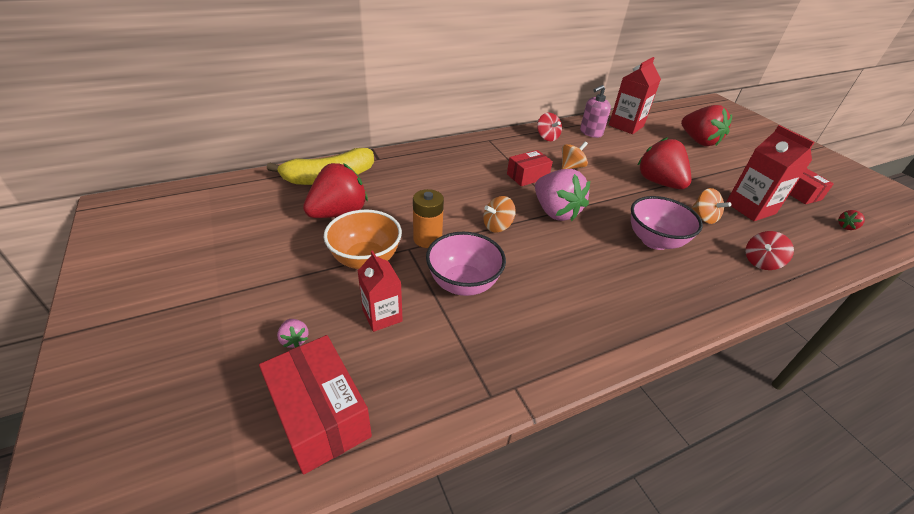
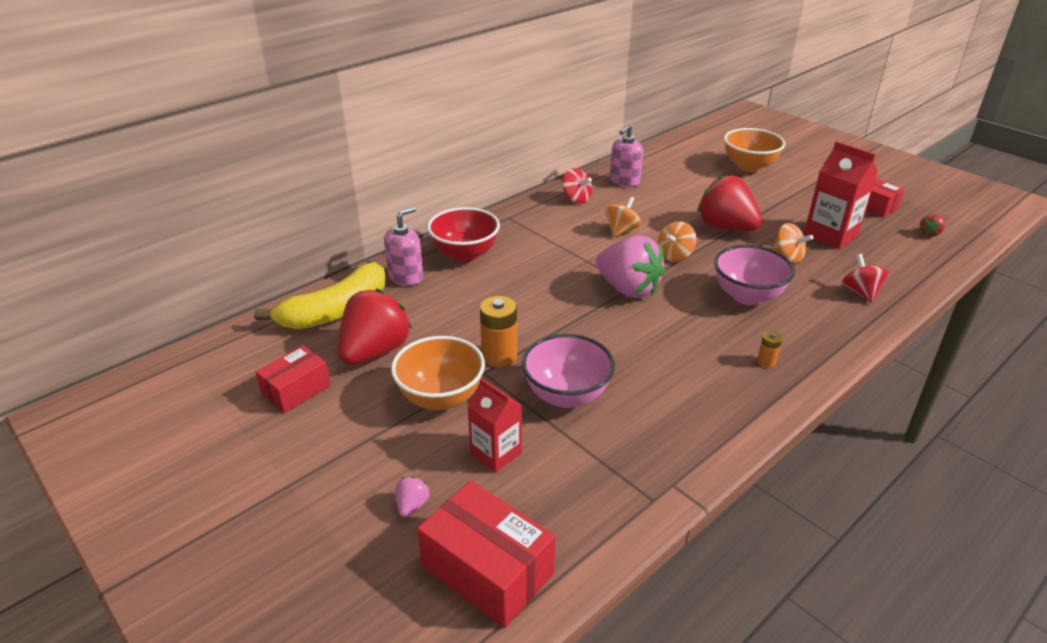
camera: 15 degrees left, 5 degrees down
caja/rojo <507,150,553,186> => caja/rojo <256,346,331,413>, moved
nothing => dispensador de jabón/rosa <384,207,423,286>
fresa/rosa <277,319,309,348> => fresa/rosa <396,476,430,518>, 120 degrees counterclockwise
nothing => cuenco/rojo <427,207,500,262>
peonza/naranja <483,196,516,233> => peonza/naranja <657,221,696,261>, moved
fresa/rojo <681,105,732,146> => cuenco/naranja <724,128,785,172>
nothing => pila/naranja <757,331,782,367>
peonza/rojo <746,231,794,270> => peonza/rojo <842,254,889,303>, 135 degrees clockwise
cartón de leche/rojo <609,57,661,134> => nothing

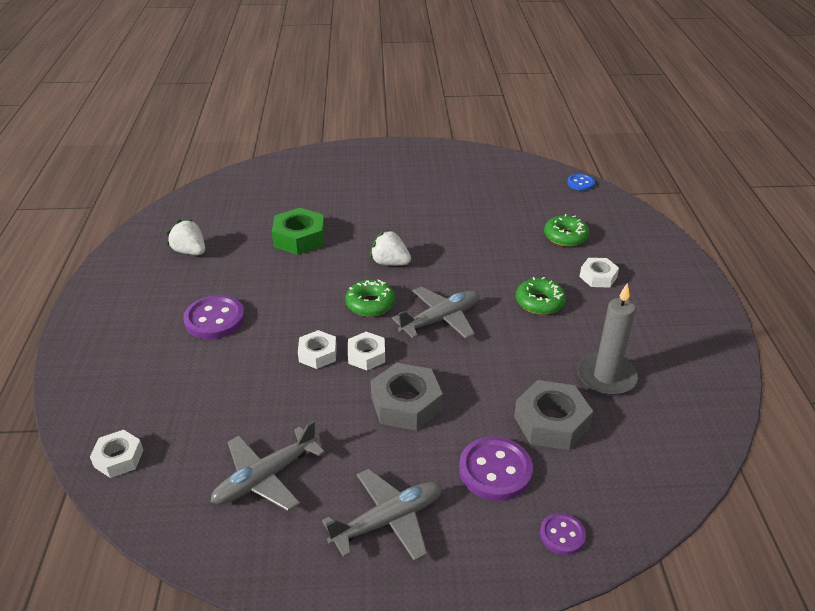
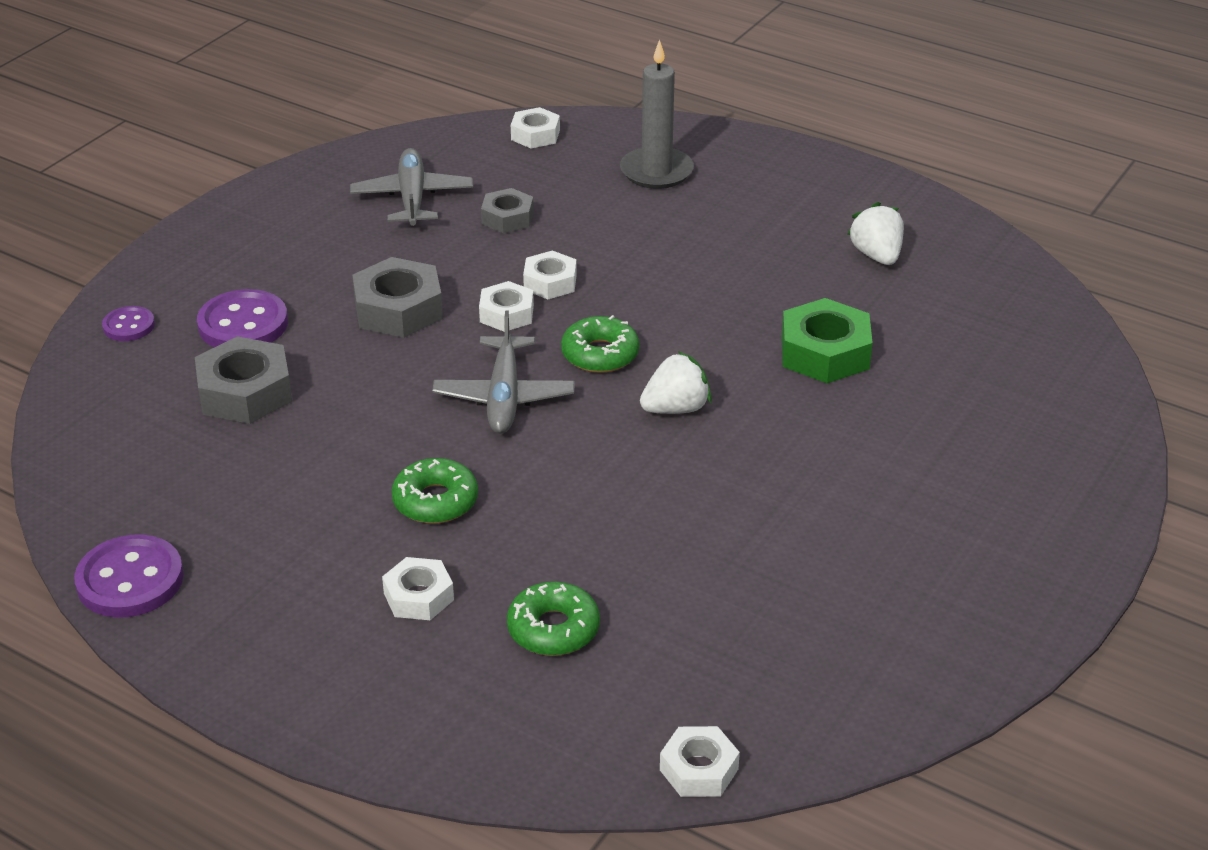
camera: 125 degrees right, 0 degrees up
botón/morado <183,295,245,339> => botón/morado <74,534,184,618>, moved
nothing => tuerca/gris <481,188,534,233>
vela/gris <577,283,638,396> => vela/gris <620,39,694,189>, moved
botón/azul <567,174,595,191> => tuerca/blanco <660,726,740,797>
fresa/blanco <167,219,205,255> => fresa/blanco <847,202,904,265>, 90 degrees counterclockwise
avión/gris <322,469,442,561> => nothing

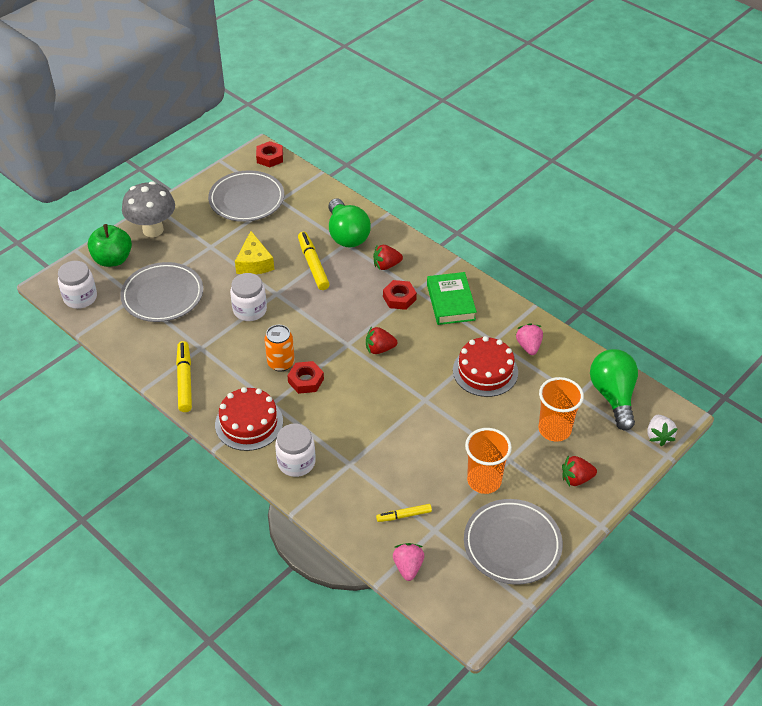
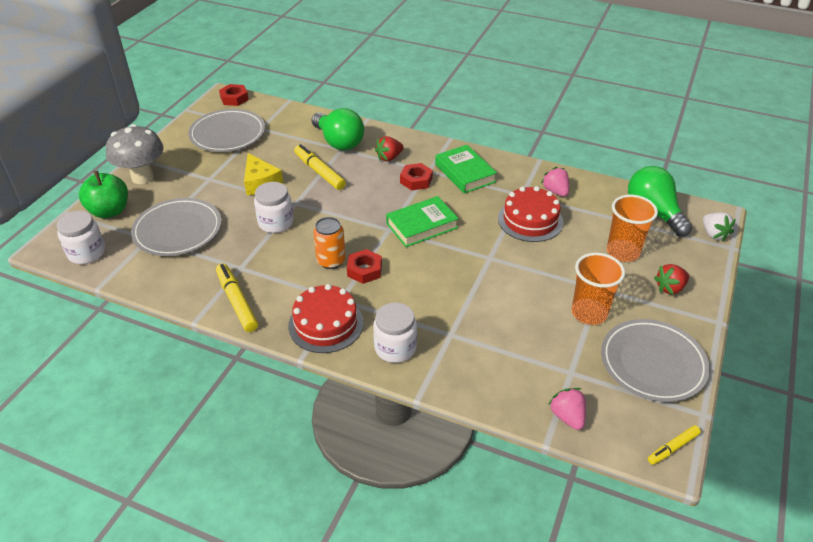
camera: 20 degrees left, 5 degrees down
fresa/rojo <366,326,397,354> => libro/verde <386,196,459,247>
rotulador/amarillo <376,504,432,522> => rotulador/amarillo <648,425,701,465>, moved

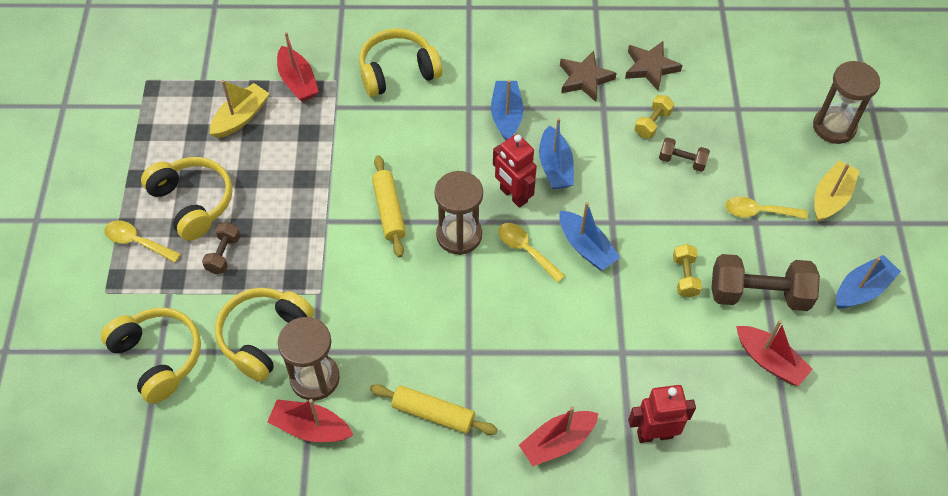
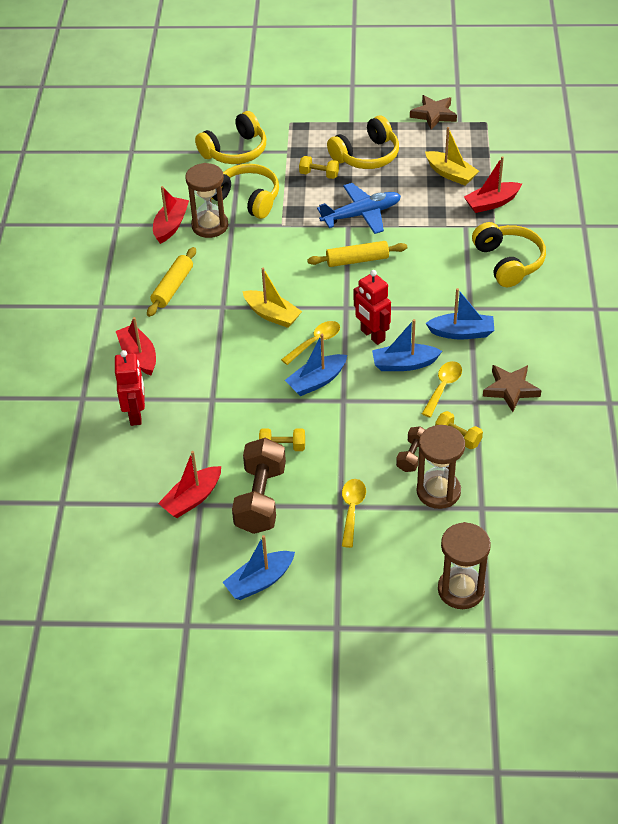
camera: 95 degrees right, 10 degrees down
barco/azul <836,255,901,308> => barco/azul <222,535,295,600>, 90 degrees clockwise
barco/amarillo <814,161,860,222> => barco/amarillo <242,268,302,328>, moved
mancuerna/marrón <202,222,241,274> => mancuerna/amarillo <299,156,339,179>
nothing => avión/azul <317,183,401,234>
robot/rojo <493,134,537,208> => robot/rojo <354,270,391,345>, 90 degrees counterclockwise
estrella/marrón <625,41,682,91> => estrella/marrón <410,95,457,130>, moved
reloj de arena/marrón <434,171,483,255> => reloj de arena/marrón <417,425,465,509>, moved
cuchara/amarillo <104,220,181,263> => cuchara/amarillo <422,361,462,417>, moved

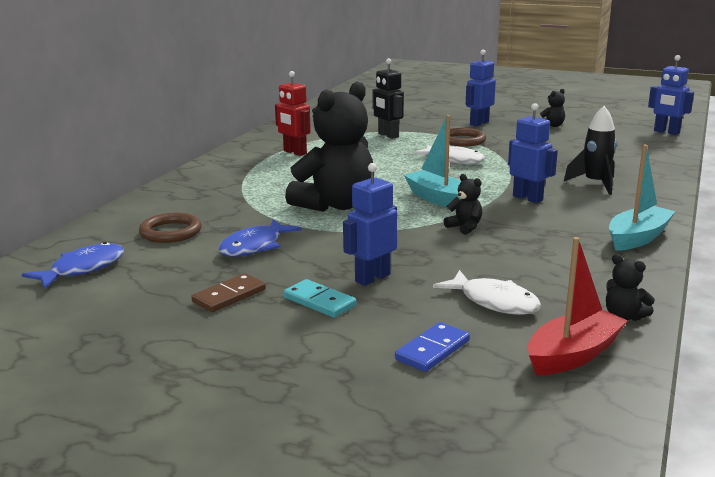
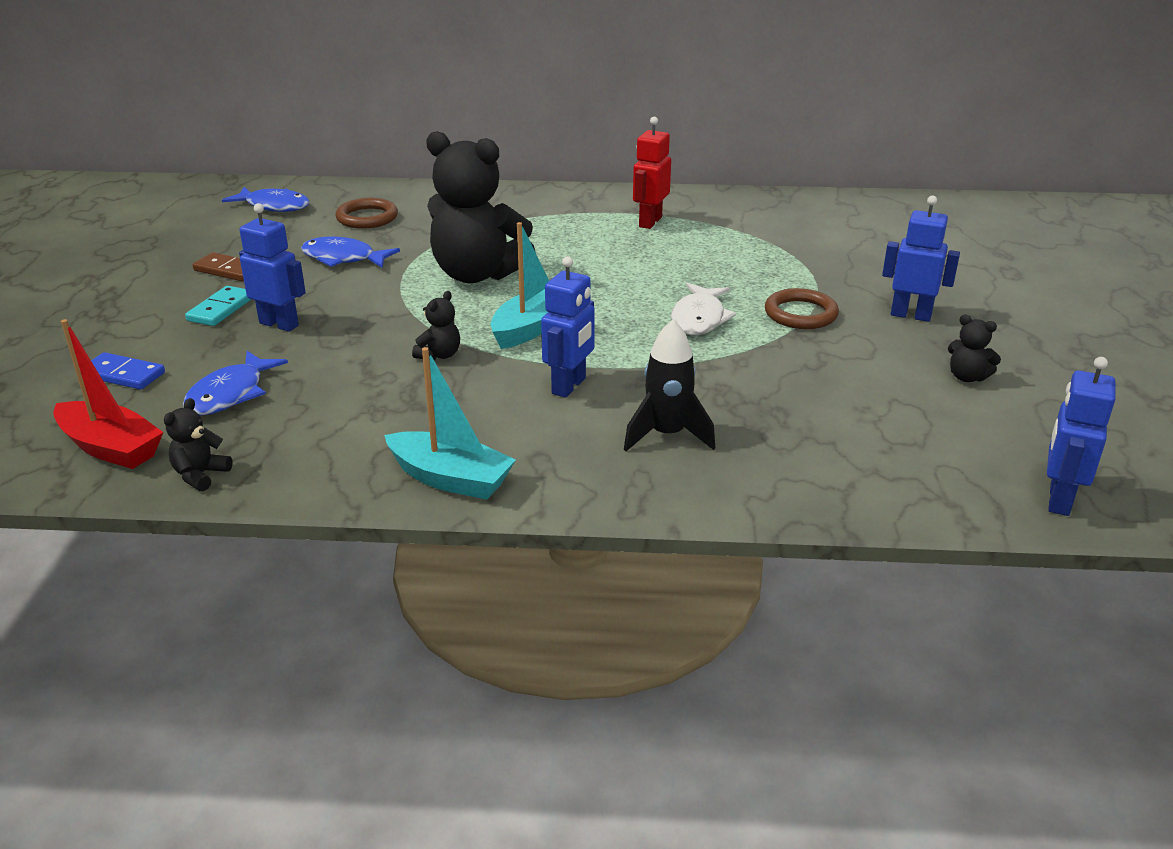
camera: 70 degrees right, 10 degrees up
pez/blanco <433,270,541,315> => pez/azul <183,351,288,416>
robot/negro <372,58,404,139> => nothing

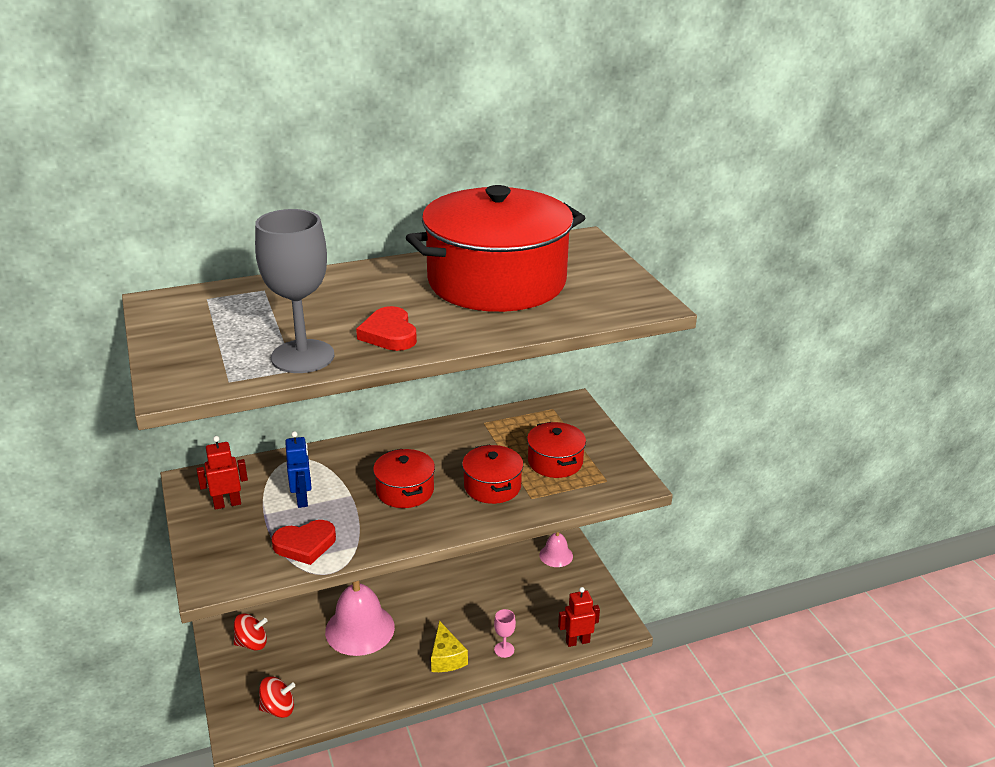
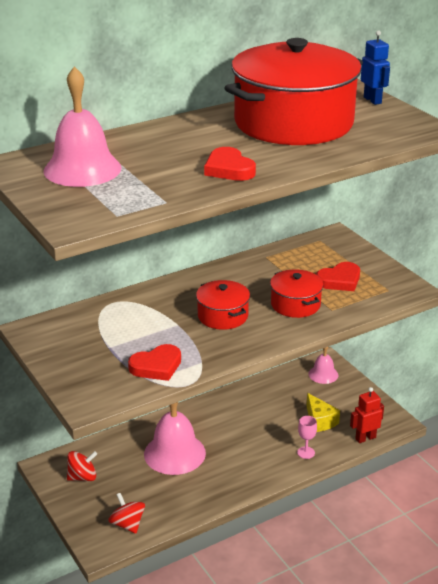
camera: 10 degrees left, 0 degrees up
nothing => campana/rosa <43,66,122,187>
peonza/rojo <259,676,295,718> => peonza/rojo <108,493,145,534>, 105 degrees counterclockwise
queso/amarillo <431,621,468,672> => queso/amarillo <307,393,340,432>, moved
olla/rojo <527,422,586,478> => corazón/rojo <316,262,360,291>
robot/azul <285,431,312,508> => robot/azul <361,30,390,105>, moved
robot/rojo <197,436,248,510> => nothing
copa/gris <255,209,334,373> => nothing

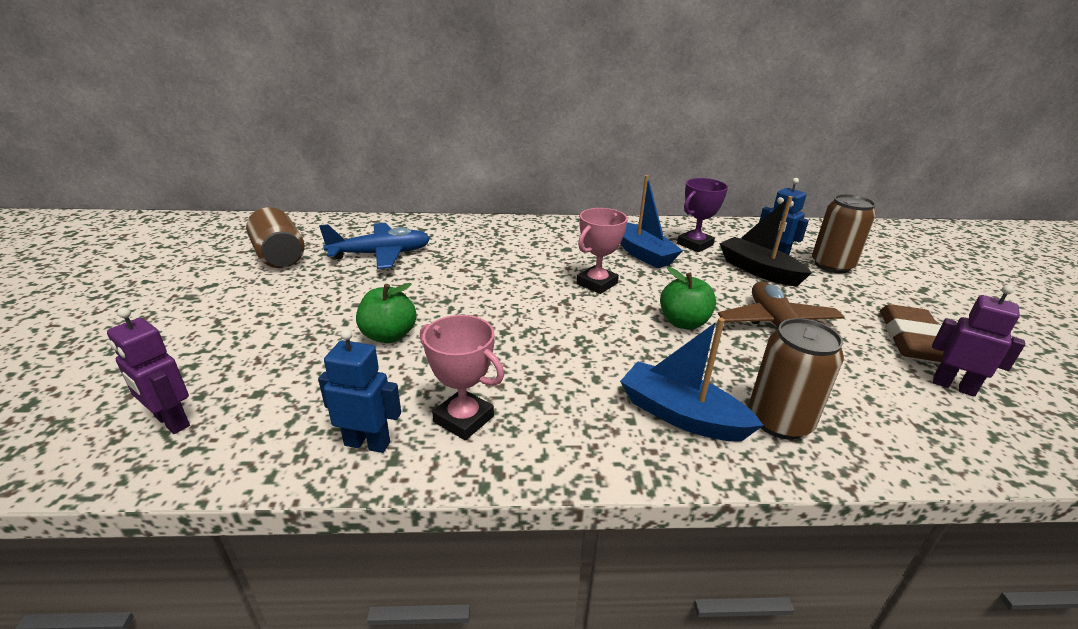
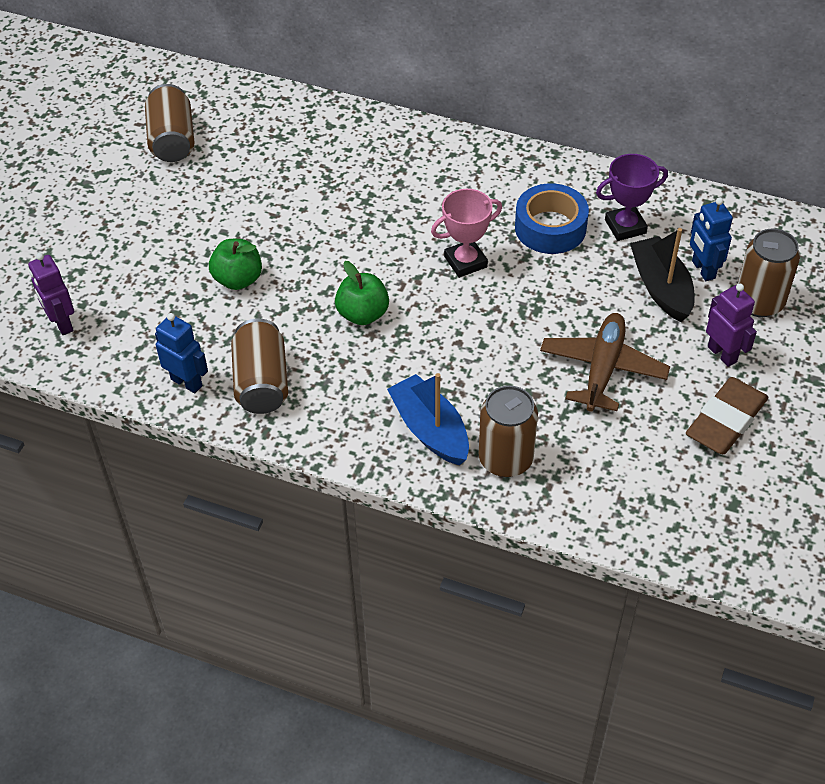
camera: 25 degrees right, 20 degrees up
trofeo/rosa <420,315,504,440> => lata/marrón <231,318,288,414>
manzana/verde <660,267,716,329> => manzana/verde <335,261,389,325>, moved
barco/azul <620,175,683,268> => cinta adhesiva/azul <515,183,589,254>
robot/morado <932,285,1025,397> => robot/morado <706,284,757,367>, moved
avión/azul <319,223,430,269> => nothing

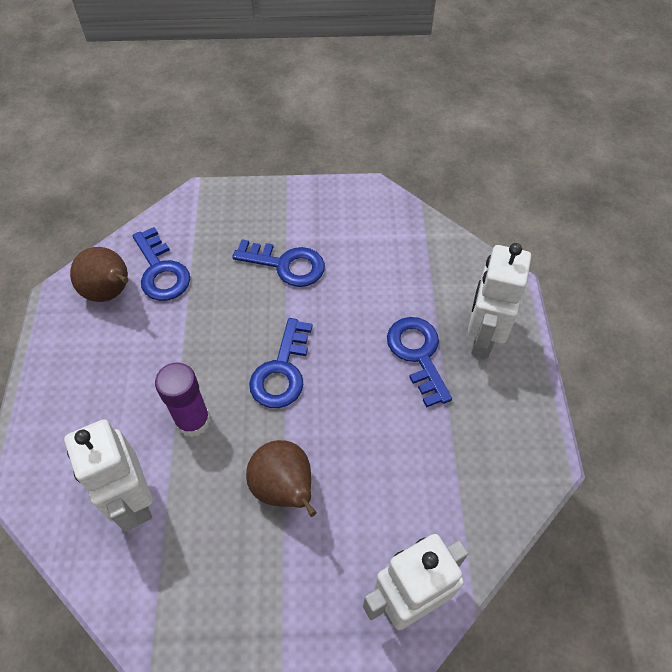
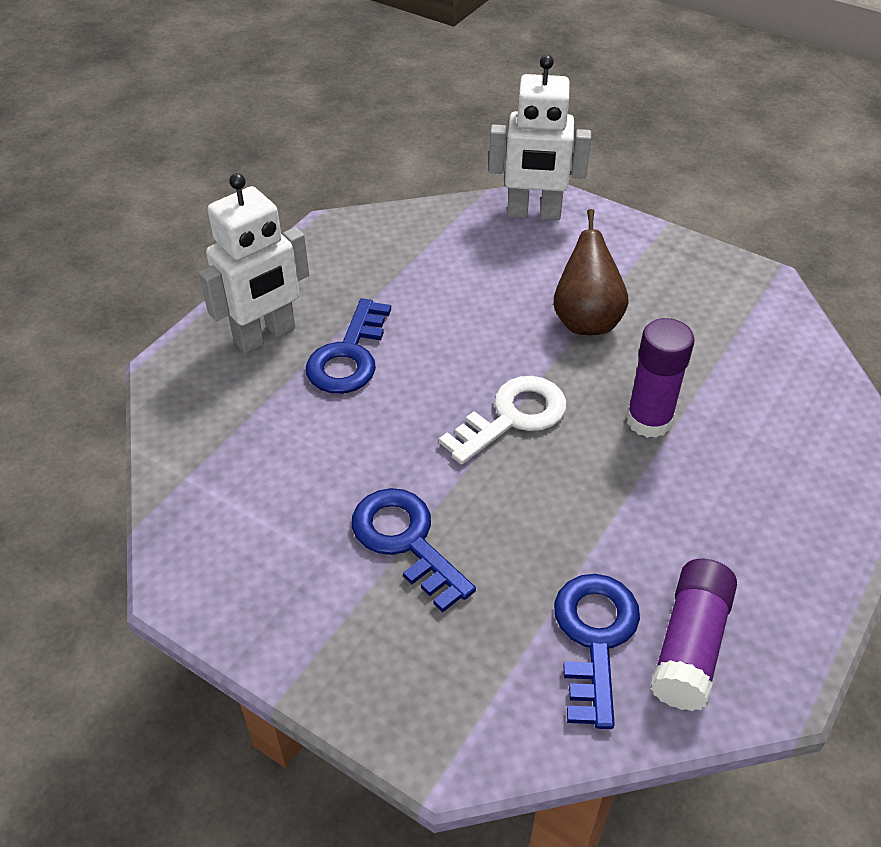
camera: 145 degrees left, 10 degrees down
llave/azul <249,318,313,408> => llave/blanco <439,376,567,464>
pera/marrón <70,247,128,302> => barra de pegamento/morado <650,559,737,711>
robot/blanco <64,419,153,532> => nothing

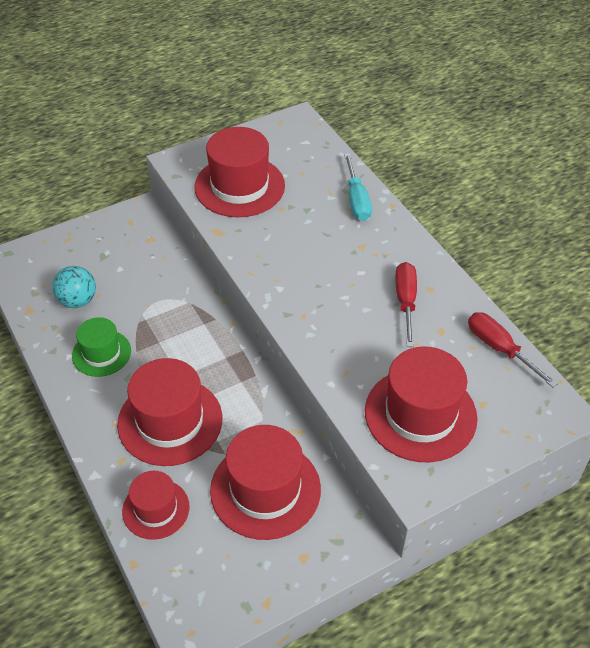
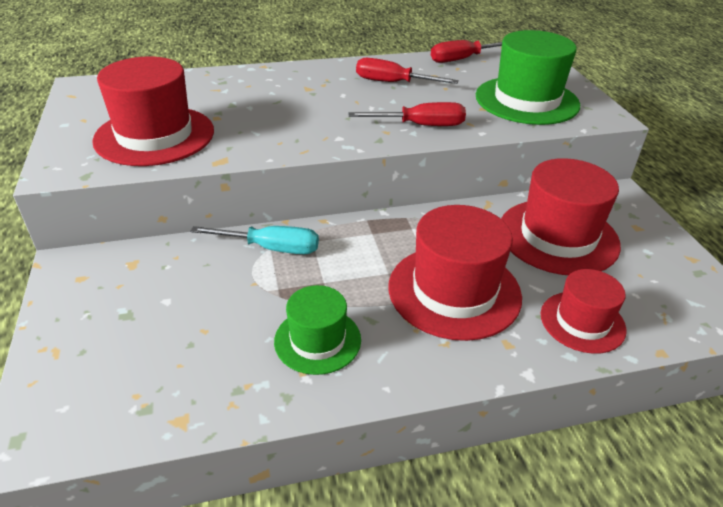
camera: 75 degrees left, 10 degrees down
destornillador/turquesa <344,153,372,221> => destornillador/turquesa <190,226,319,254>, moved
nothing => destornillador/rojo <348,102,466,126>
sombrero/rojo <365,347,478,462> => sombrero/verde <476,30,580,125>
pelota/turquesa <52,266,96,308> => nothing

